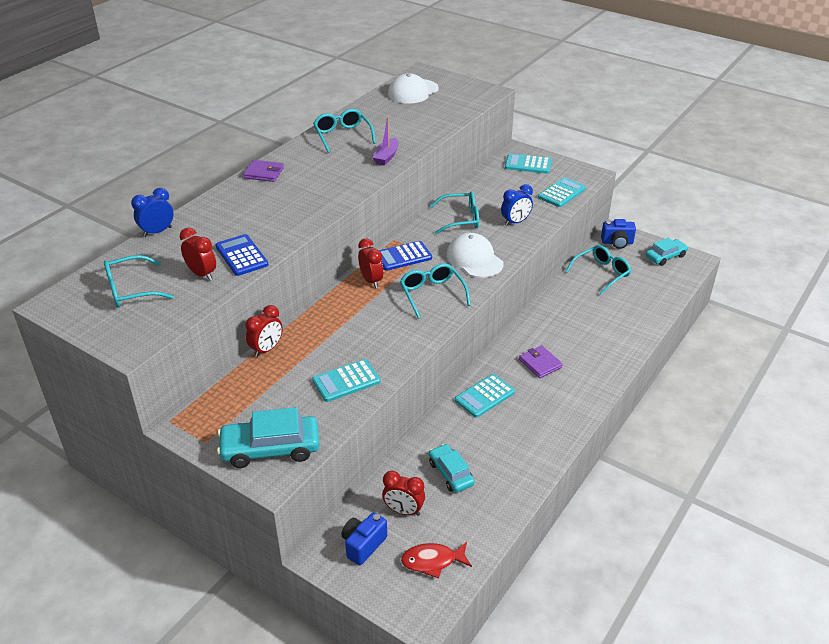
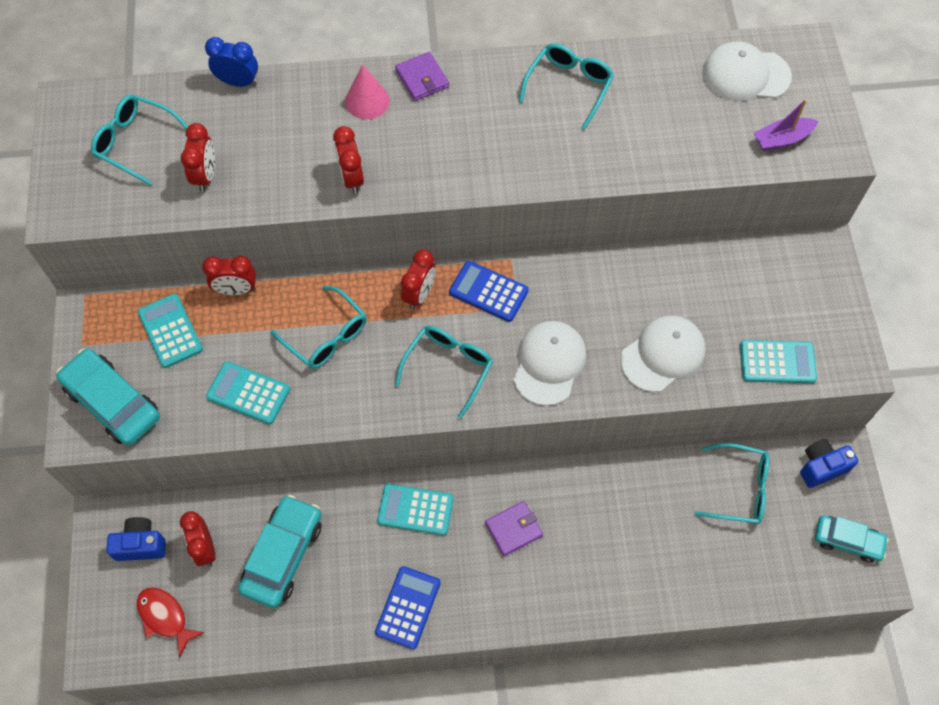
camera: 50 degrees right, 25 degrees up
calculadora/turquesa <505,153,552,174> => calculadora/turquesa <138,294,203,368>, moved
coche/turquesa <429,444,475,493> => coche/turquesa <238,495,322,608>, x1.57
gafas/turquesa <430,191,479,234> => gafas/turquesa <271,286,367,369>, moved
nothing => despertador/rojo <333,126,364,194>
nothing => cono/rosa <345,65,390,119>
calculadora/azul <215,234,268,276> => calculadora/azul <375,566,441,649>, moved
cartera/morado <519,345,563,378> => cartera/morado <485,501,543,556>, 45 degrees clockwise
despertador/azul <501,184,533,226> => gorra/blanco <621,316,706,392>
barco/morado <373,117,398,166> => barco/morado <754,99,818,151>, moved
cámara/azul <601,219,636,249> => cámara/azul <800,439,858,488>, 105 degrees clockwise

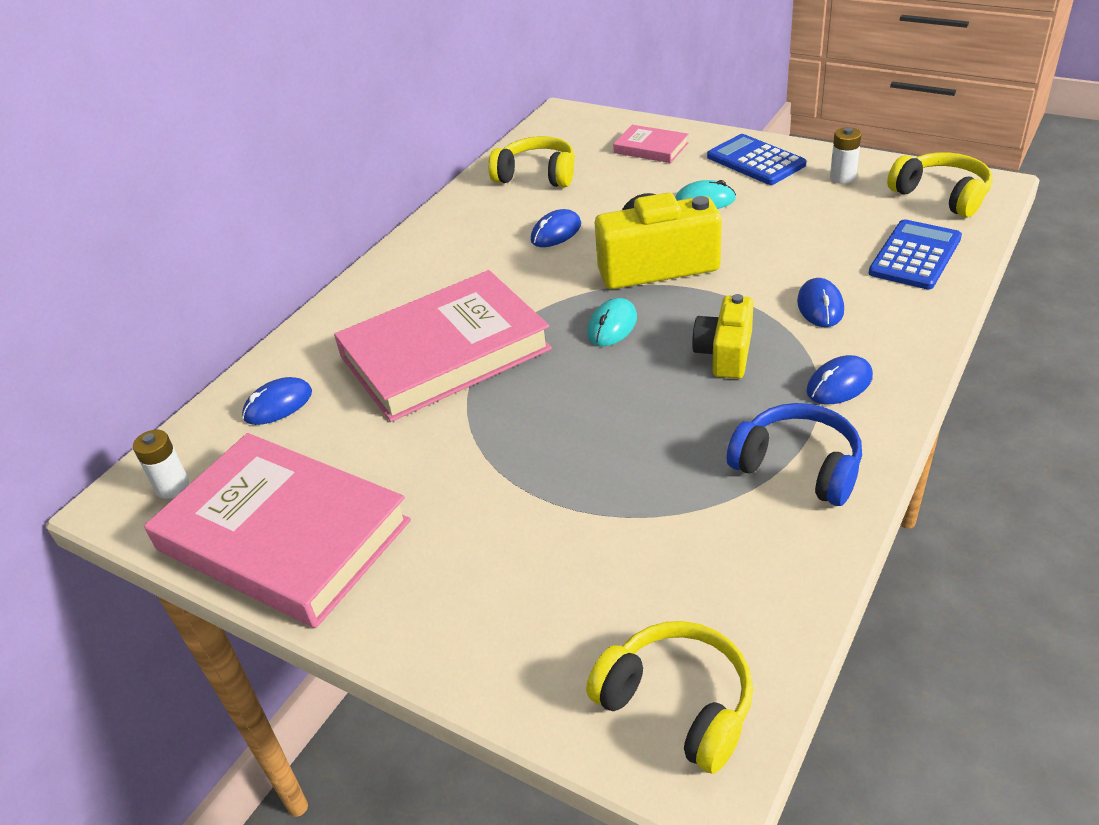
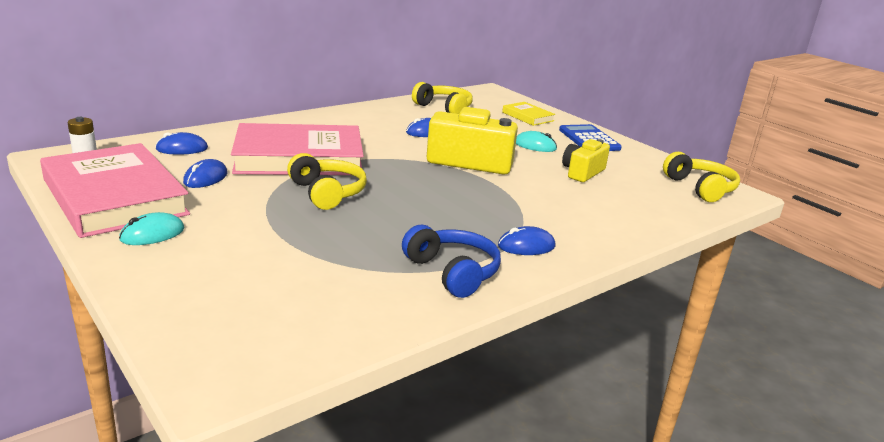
camera: 15 degrees right, 15 degrees down
ratón/turquesa <587,298,637,346> => ratón/turquesa <119,212,185,245>, moved
ratón/azul <797,278,844,327> => ratón/azul <183,159,228,188>, moved
auriculares/amarillo <586,621,753,774> => auriculares/amarillo <287,153,367,210>, moved
libro/rosa <613,125,688,163> => libro/amarillo <502,102,555,126>
cámara/amarillo <692,294,754,379> => cámara/amarillo <562,139,610,182>, moved
pila/blanco <830,127,862,183> => nothing
calculadora/azul <869,219,962,290> => nothing

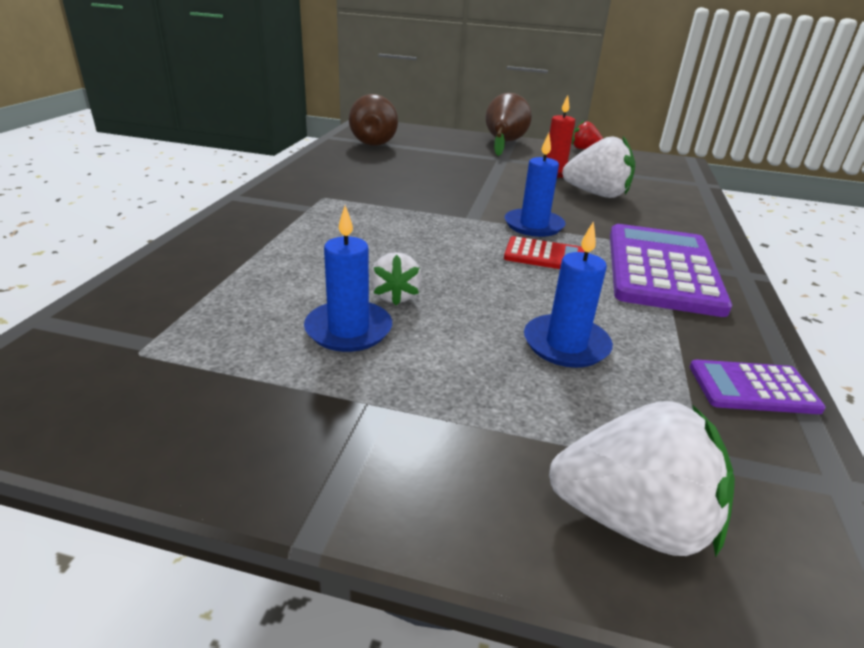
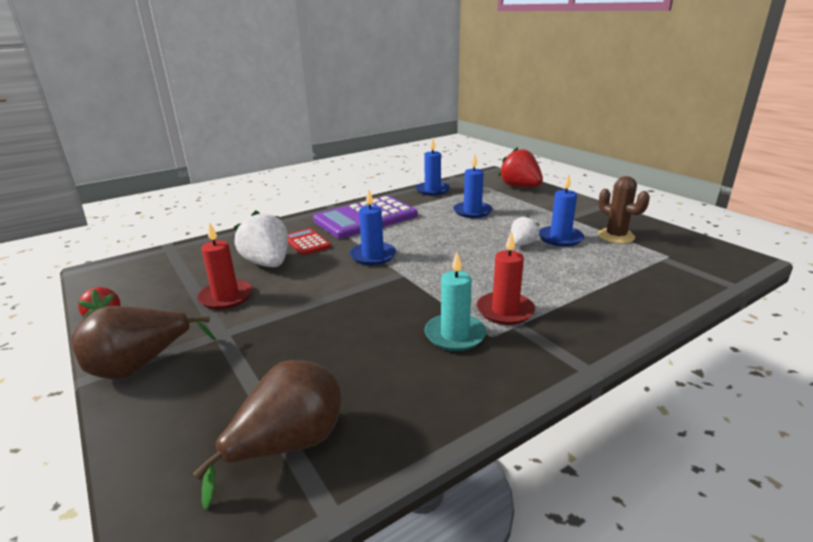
camera: 135 degrees left, 5 degrees down
calculadora/rojo <504,236,585,269> => calculadora/rojo <288,228,331,255>, moved
calculadora/morado <690,360,826,414> => vela/azul <416,138,450,196>
nothing => vela/turquesa <424,252,486,351>
nothing => vela/rojo <477,231,535,325>
fresa/blanco <549,401,735,557> => fresa/rojo <498,147,543,188>
nothing => cactus/marrón <598,176,650,244>

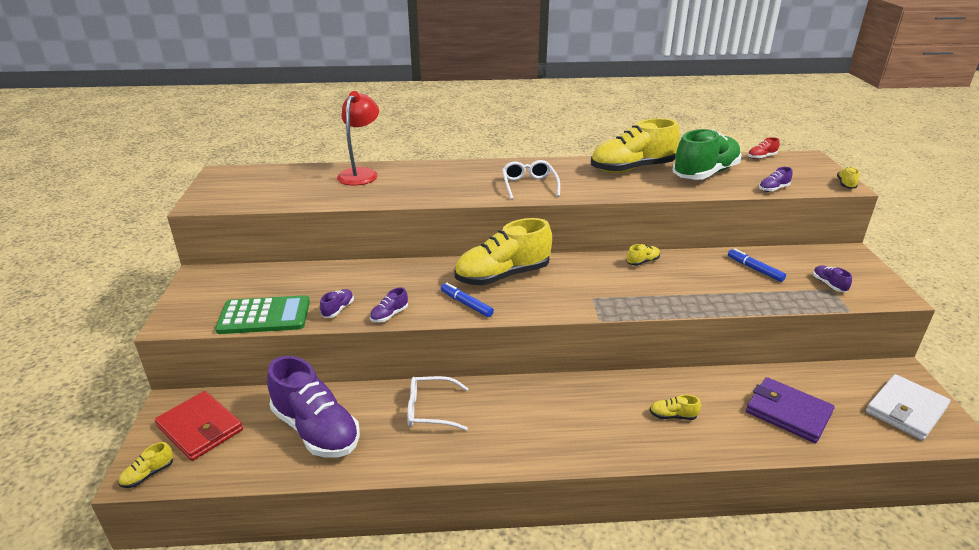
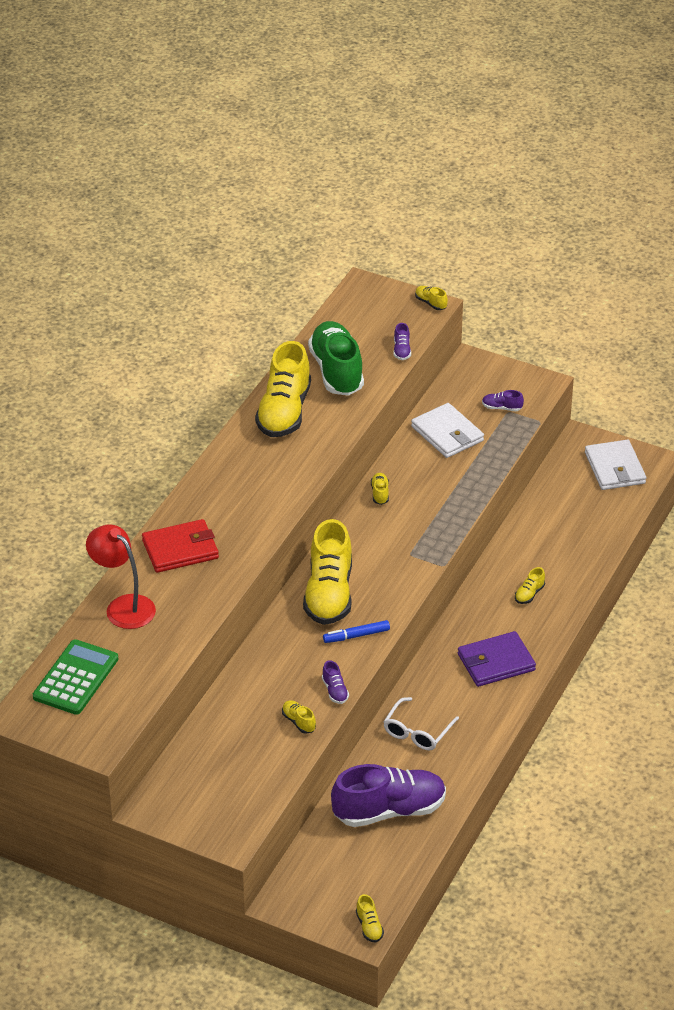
camera: 60 degrees left, 10 degrees up
calculadora/verde <215,295,310,334> => calculadora/verde <33,639,118,715>, moved
cartera/rojo <155,391,243,461> => cartera/rojo <142,519,219,573>, moved
zapato/morado <320,289,354,318> => zapato/amarillo <282,700,316,734>
rotulador/azul <728,249,786,282> => cartera/blanco <411,403,484,458>
cartera/morado <746,377,834,443> => cartera/morado <458,631,536,687>, moved
gafas/blanco <502,160,560,200> => nothing
zapato/rojo <748,137,780,159> => nothing

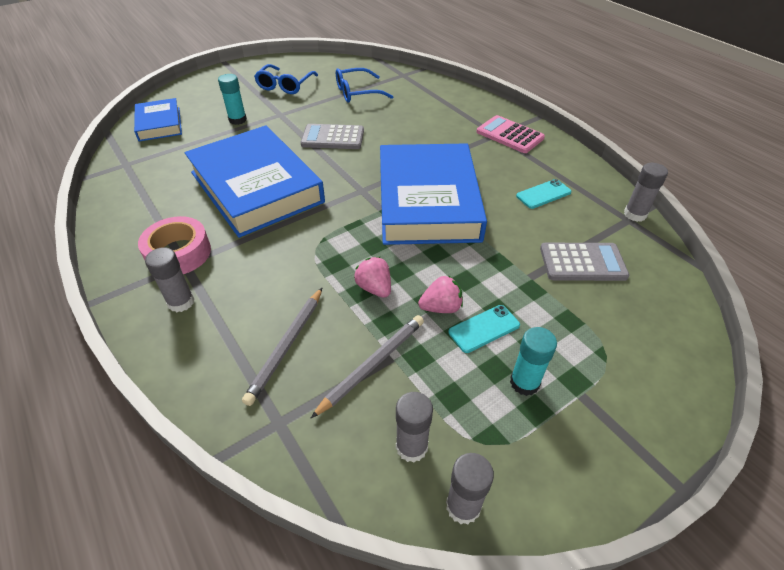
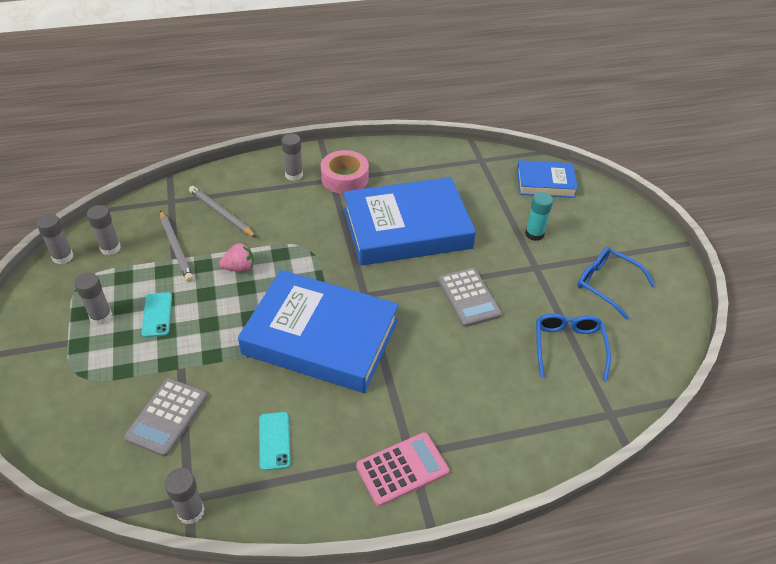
camera: 110 degrees right, 0 degrees up
barra de pegamento/turquesa <510,327,557,396> => barra de pegamento/gris <75,273,112,325>
calculadora/gris <300,124,364,149> => calculadora/gris <438,268,502,327>, 135 degrees clockwise
fresa/rosa <418,275,463,313> => nothing

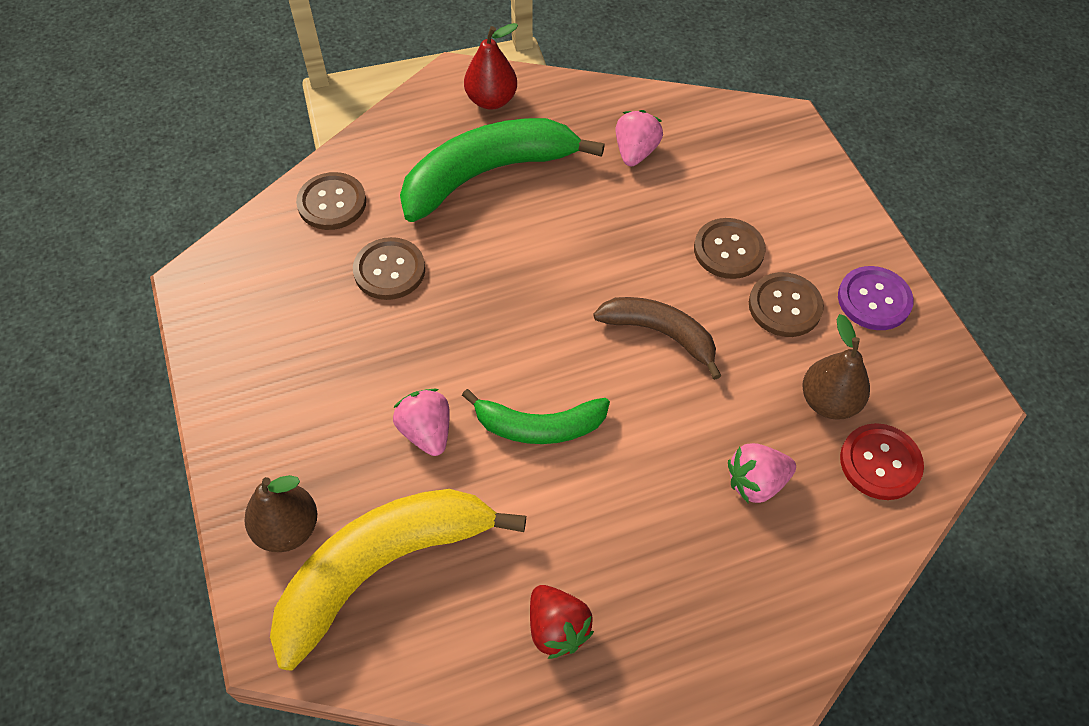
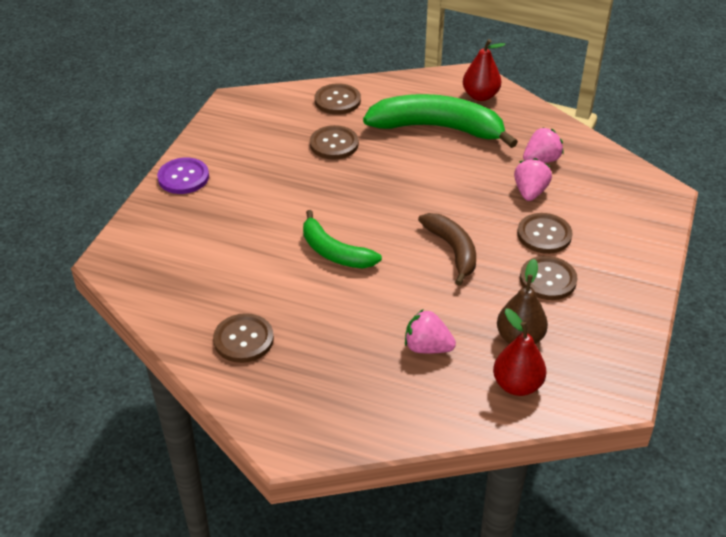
camera: 40 degrees right, 15 degrees down
botón/morado <838,266,914,330> => botón/morado <157,158,209,194>, moved
fresa/rojo <530,585,594,659> => botón/marrón <213,313,274,363>
botón/rojo <840,423,924,500> => pera/rojo <493,309,546,396>
fresa/rosa <393,389,450,456> => fresa/rosa <514,158,552,201>, moved
pera/marrón <244,475,317,552> => nothing
plátano/amarillo <270,489,526,671> => nothing

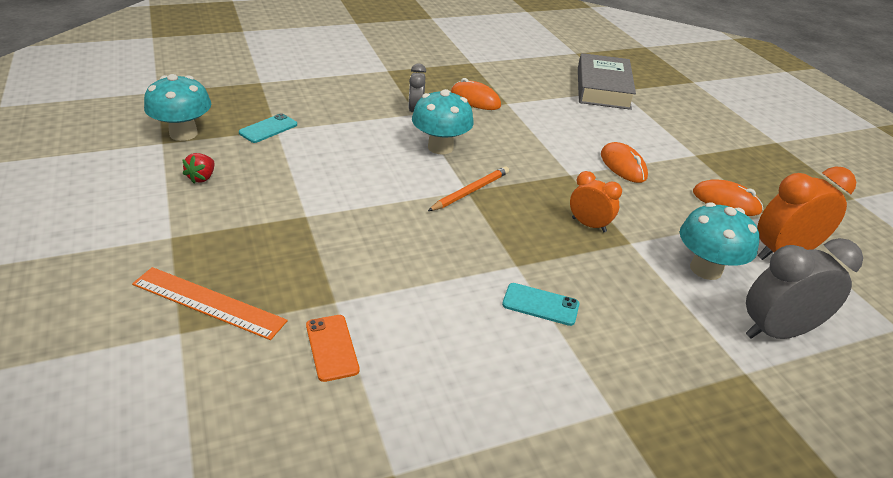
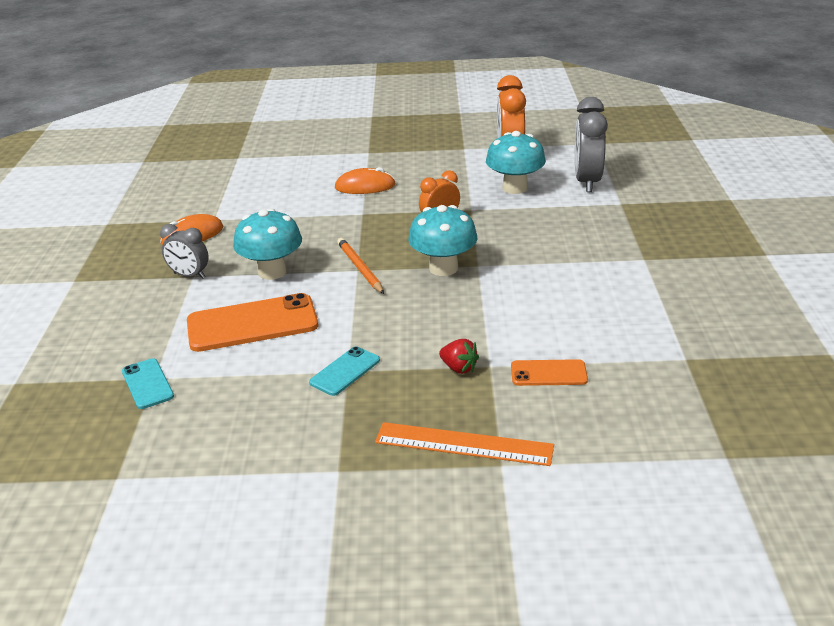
camera: 65 degrees left, 5 degrees down
nothing => móvil/naranja <187,293,318,352>
móvil/turquesa <502,283,579,326> => móvil/turquesa <309,346,380,396>, moved
regla/naranja <132,267,288,340> => regla/naranja <375,422,554,466>, 60 degrees clockwise
seta/turquesa <144,74,211,141> => seta/turquesa <408,205,477,276>, moved
fresa/rojo <182,153,215,183> => fresa/rojo <439,339,479,374>, moved
libro/gris <578,53,636,110> => nothing
ratón/naranja <693,179,763,216> => nothing

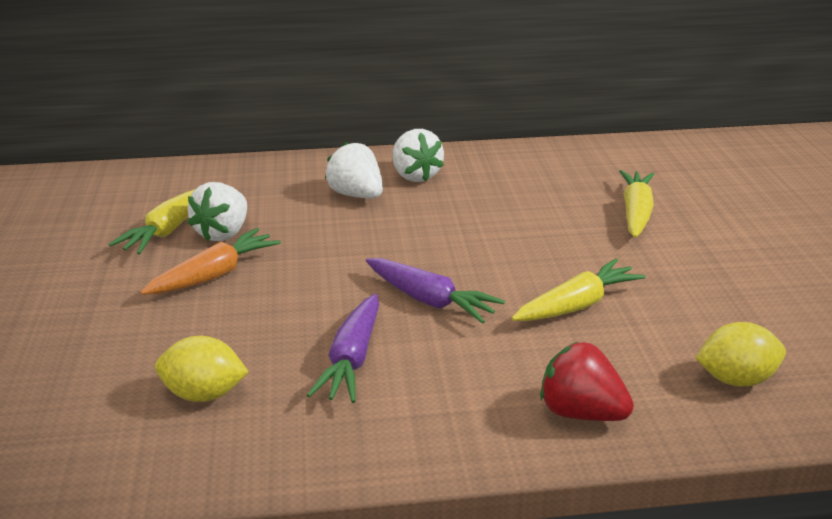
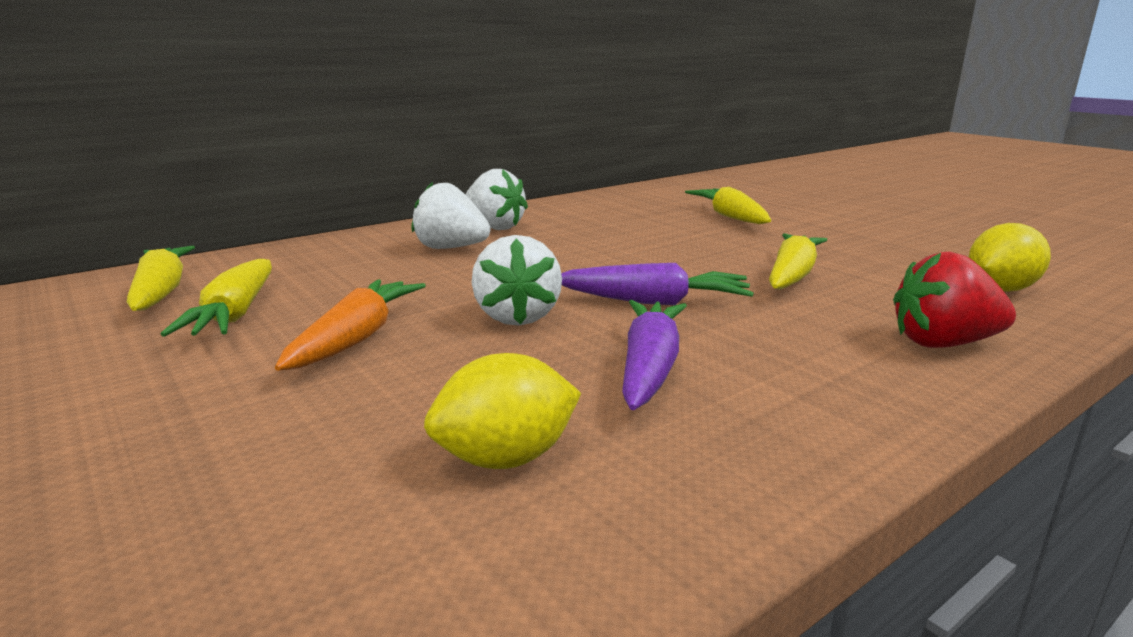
camera: 30 degrees left, 10 degrees down
nothing => zanahoria/amarillo <127,246,195,311>
fresa/blanco <187,182,247,241> => fresa/blanco <472,235,562,326>, moved
zanahoria/morado <307,294,379,403> => zanahoria/morado <622,300,687,410>, 150 degrees counterclockwise

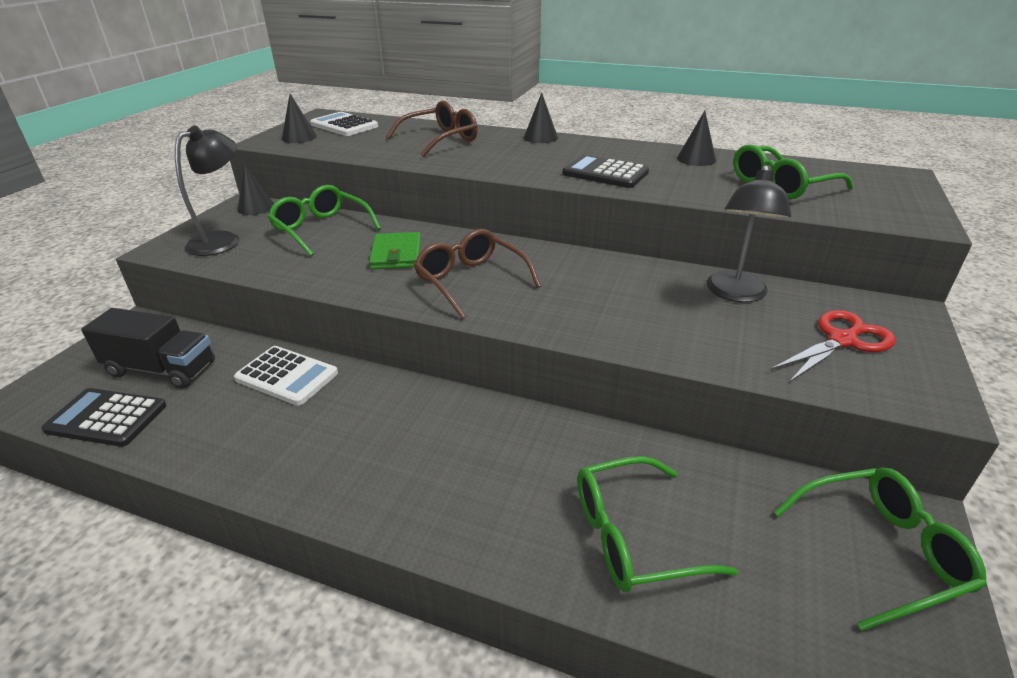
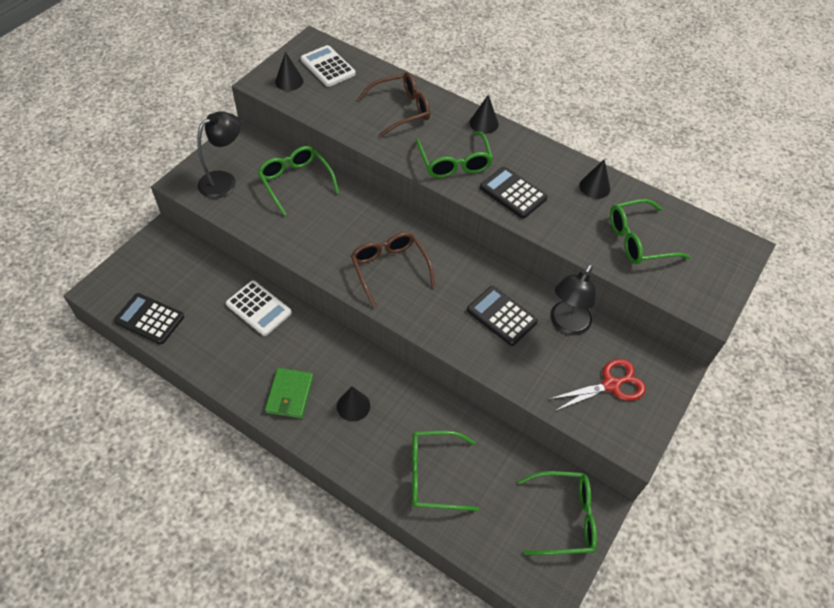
camera: 10 degrees right, 20 degrees up
cartera/verde <369,232,421,270> => cartera/verde <265,368,314,419>, moved
cono/negro <237,164,274,215> => cono/negro <337,386,370,421>, moved
nothing => gafas/verde <416,132,493,178>
nothing => calculadora/negro <467,286,538,346>
camión/negro <81,308,215,388> => nothing

